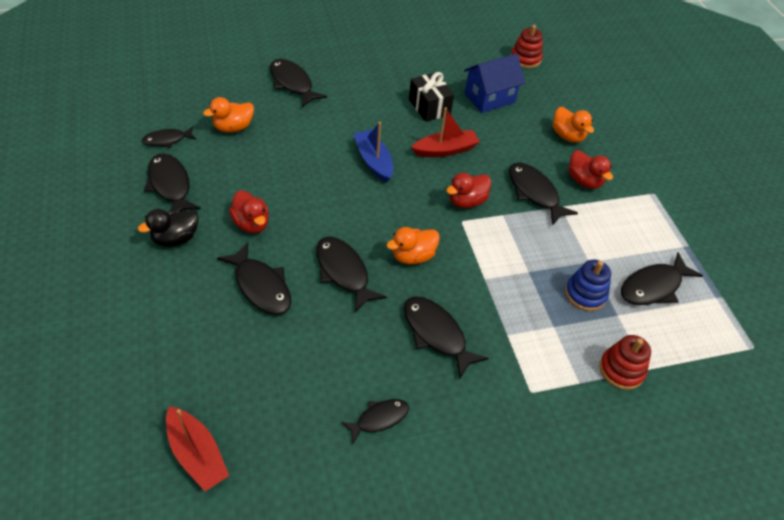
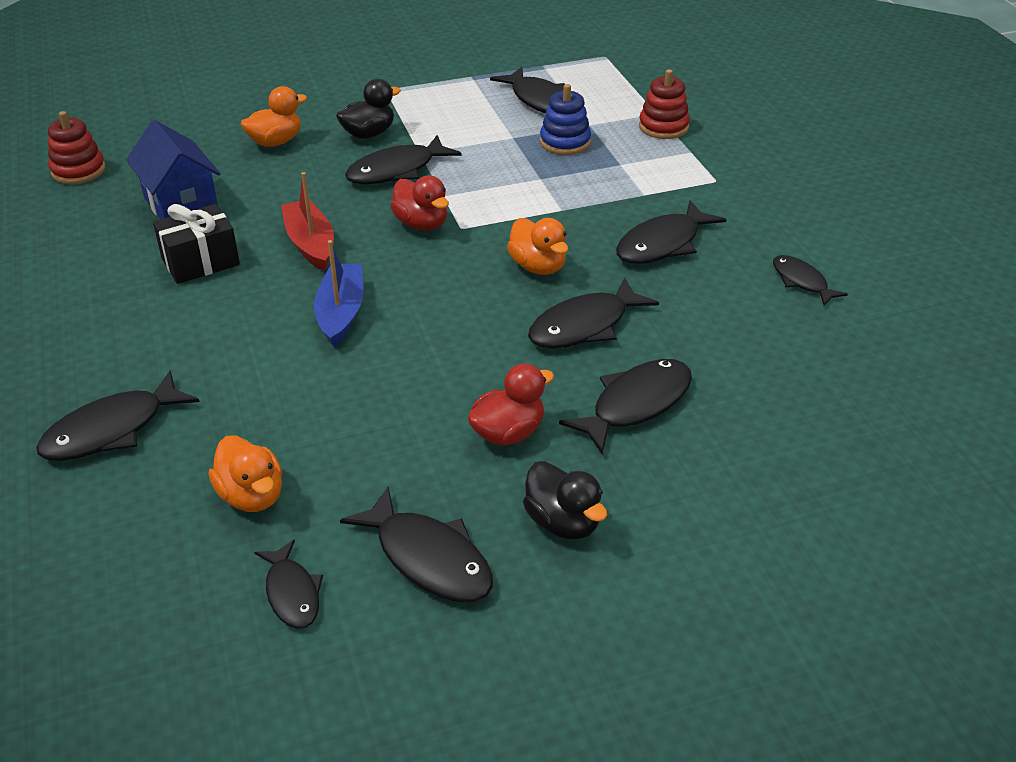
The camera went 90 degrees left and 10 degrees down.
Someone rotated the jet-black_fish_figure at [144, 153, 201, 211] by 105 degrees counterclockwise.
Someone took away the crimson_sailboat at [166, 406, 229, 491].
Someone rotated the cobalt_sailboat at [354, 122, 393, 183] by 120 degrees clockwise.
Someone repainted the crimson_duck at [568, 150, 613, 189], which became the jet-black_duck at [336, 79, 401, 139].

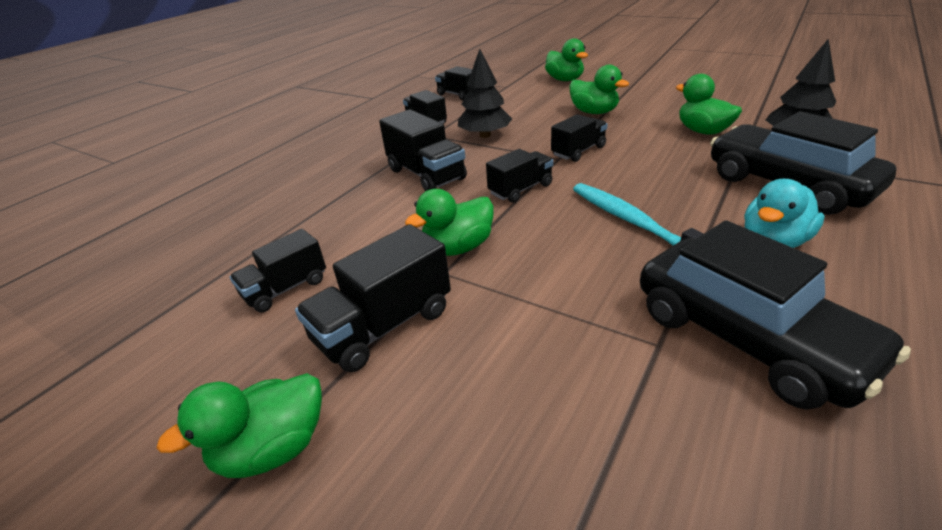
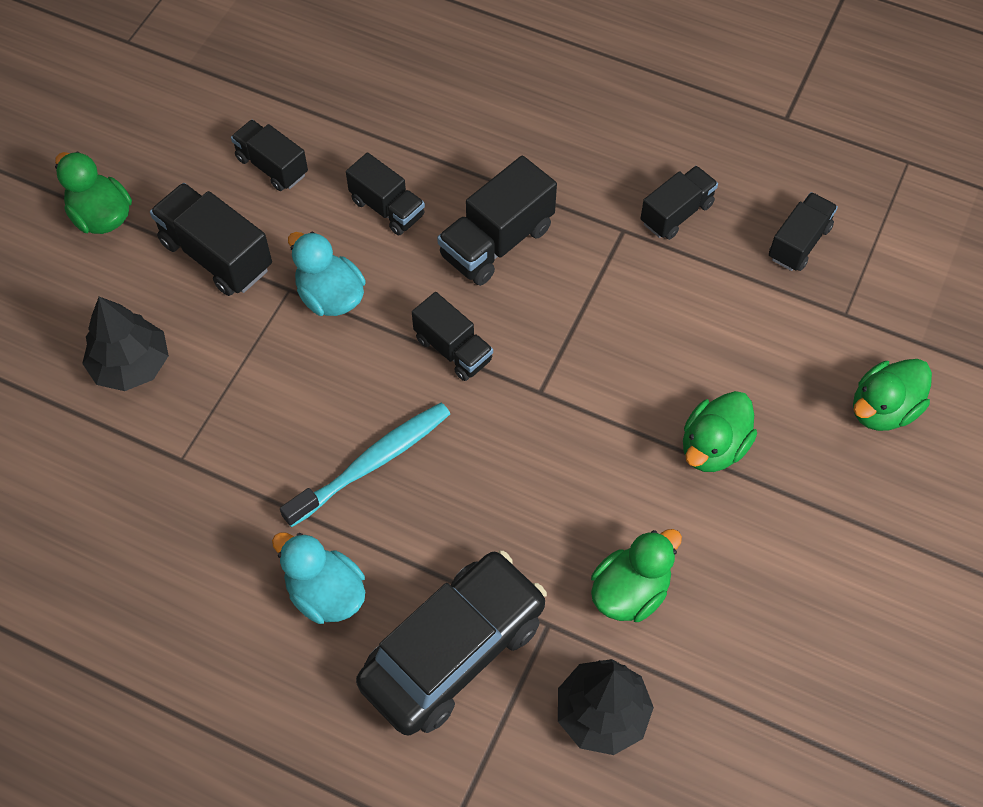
The camera went 80 degrees right and 25 degrees up.
Someone repainted the emerald_duck at [405, 189, 494, 256], which became the turquoise_duck at [288, 232, 366, 316].
Someone carried the jet-black_tree from [458, 49, 512, 138] to [82, 297, 169, 391].
Someone carried the jet-black_truck from [551, 114, 608, 162] to [346, 153, 425, 235].
Someone took away the jet-black_toy_car at [640, 220, 911, 410].

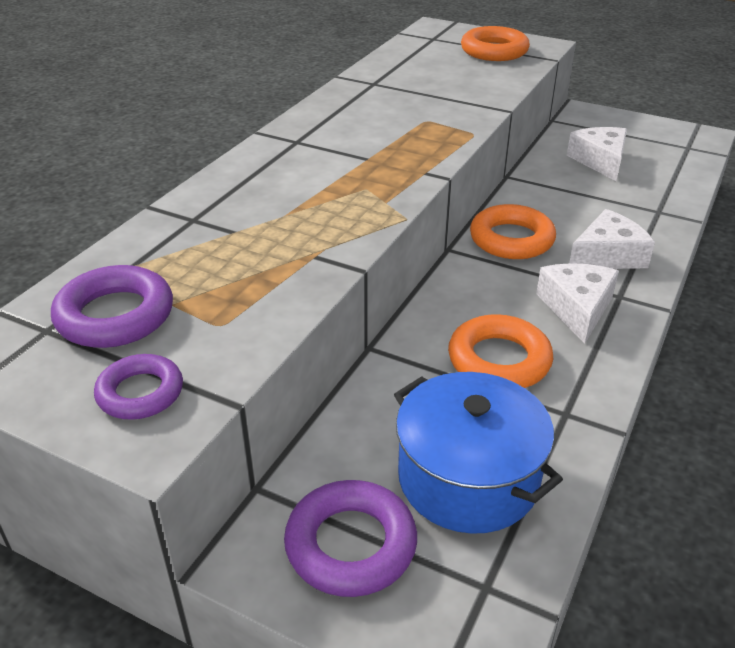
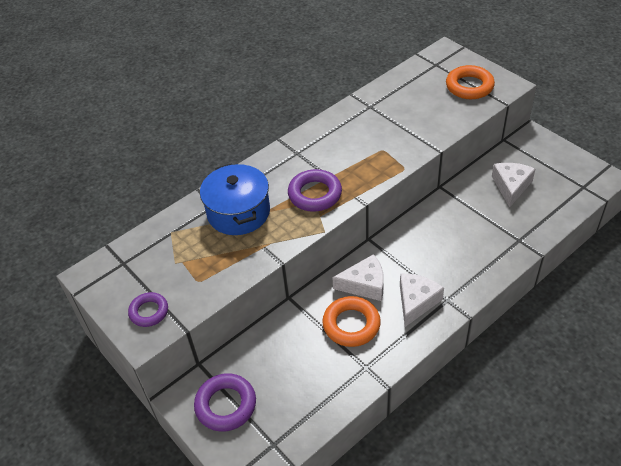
The camera went 25 degrees right and 10 degrees up.
Someone carried the purple_torus from [51, 265, 173, 348] to [288, 169, 342, 212].
Someone carried the cobalt_stockpot from [394, 372, 563, 534] to [200, 163, 270, 235].
Someone took away the orange-coloured_torus at [470, 204, 556, 259].
Someone carried the white_cheese from [569, 209, 655, 269] to [332, 254, 384, 301].

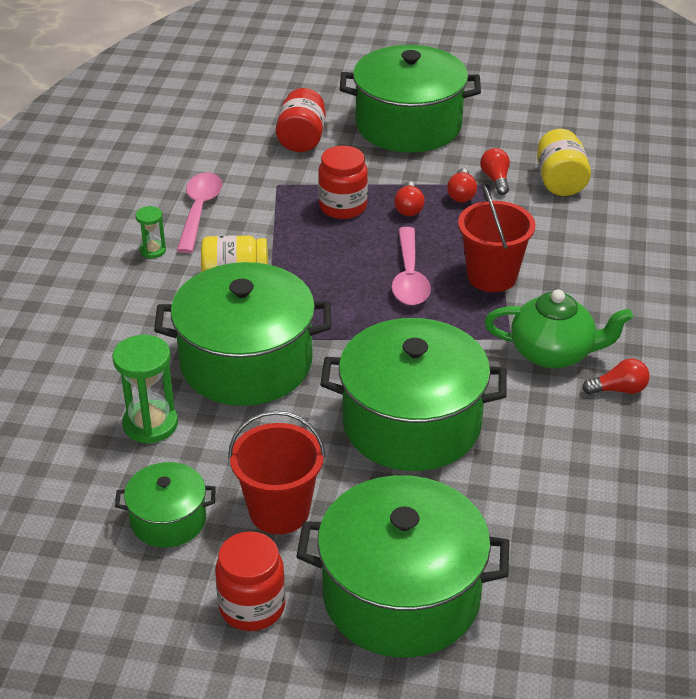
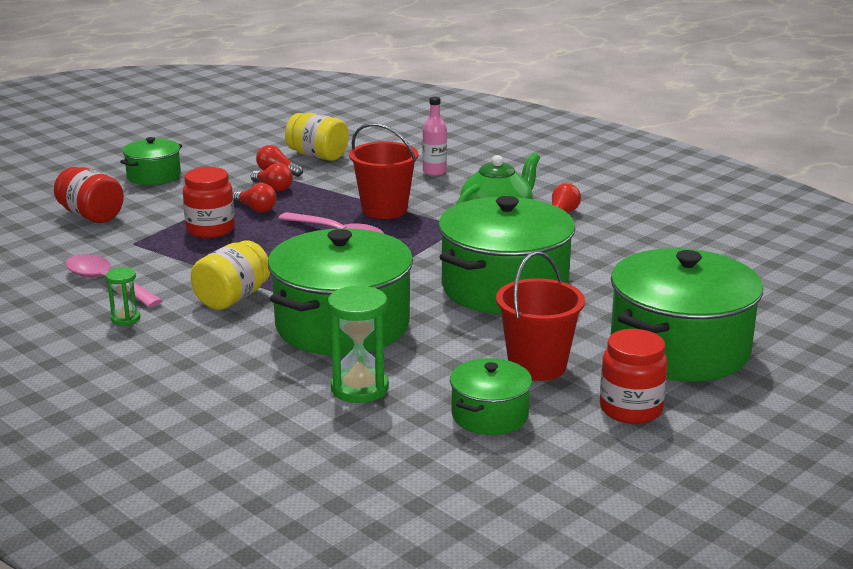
The camera went 55 degrees left and 15 degrees down.
Someone scaled the emerald_stockpot at [340, 45, 481, 153] by 0.51.
Someone put down the pink_flask at [423, 97, 447, 176].

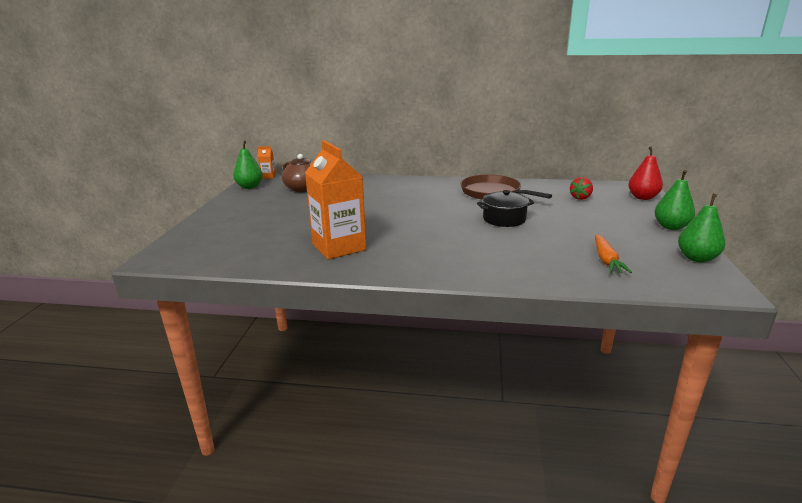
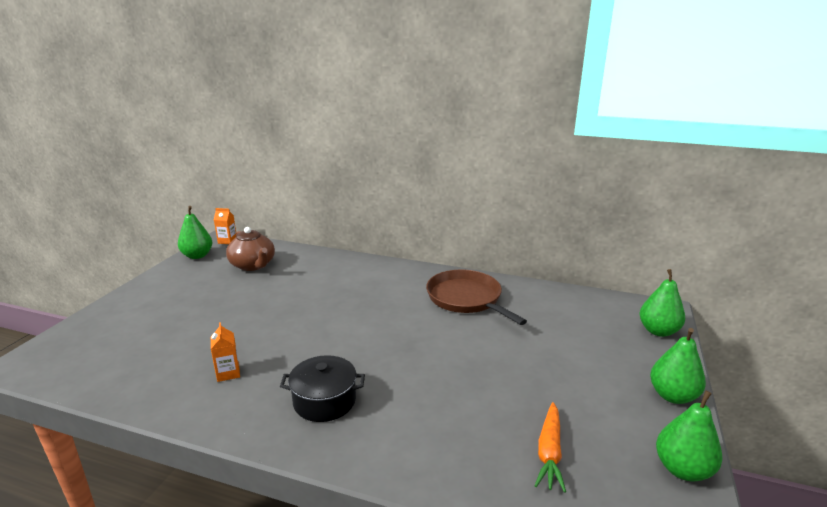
The camera went 10 degrees right and 0 degrees up.
Someone scaled the orange-coloured_milk_carton at [305, 140, 366, 260] by 0.42.
Someone carried the jet-black_stockpot from [477, 190, 534, 227] to [280, 355, 365, 422].
Someone took away the crimson_strawberry at [570, 177, 593, 200].
Someone repainted the crimson_toy_pear at [628, 146, 663, 200], which became the emerald_toy_pear at [639, 269, 685, 337].

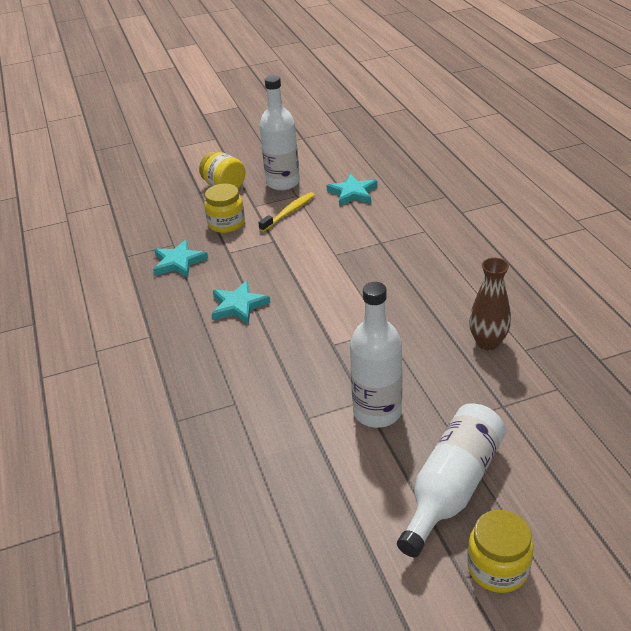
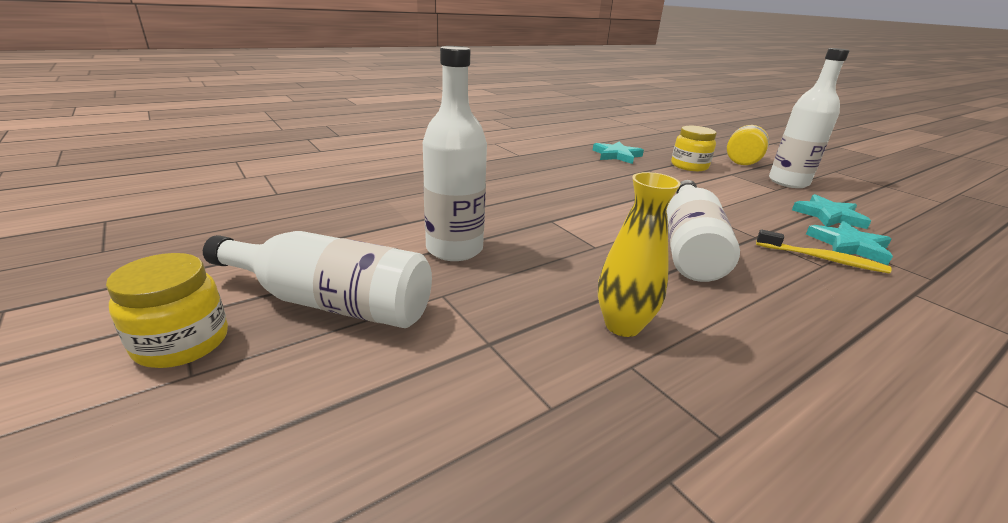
The camera went 70 degrees right and 10 degrees down.
Someone carried the turquoise_star_shape from [212, 280, 270, 324] to [806, 221, 893, 265].
Someone carried the golden_tooth_brush from [258, 192, 315, 232] to [756, 229, 892, 274].
Someone repainted the russet_tall_vase at [469, 258, 511, 350], which became the golden_tall_vase at [598, 172, 681, 337].
Someone put down the white_flask at [667, 180, 740, 282].

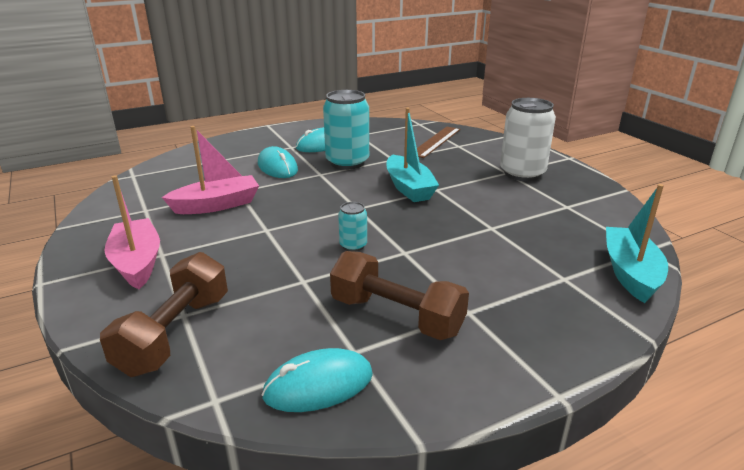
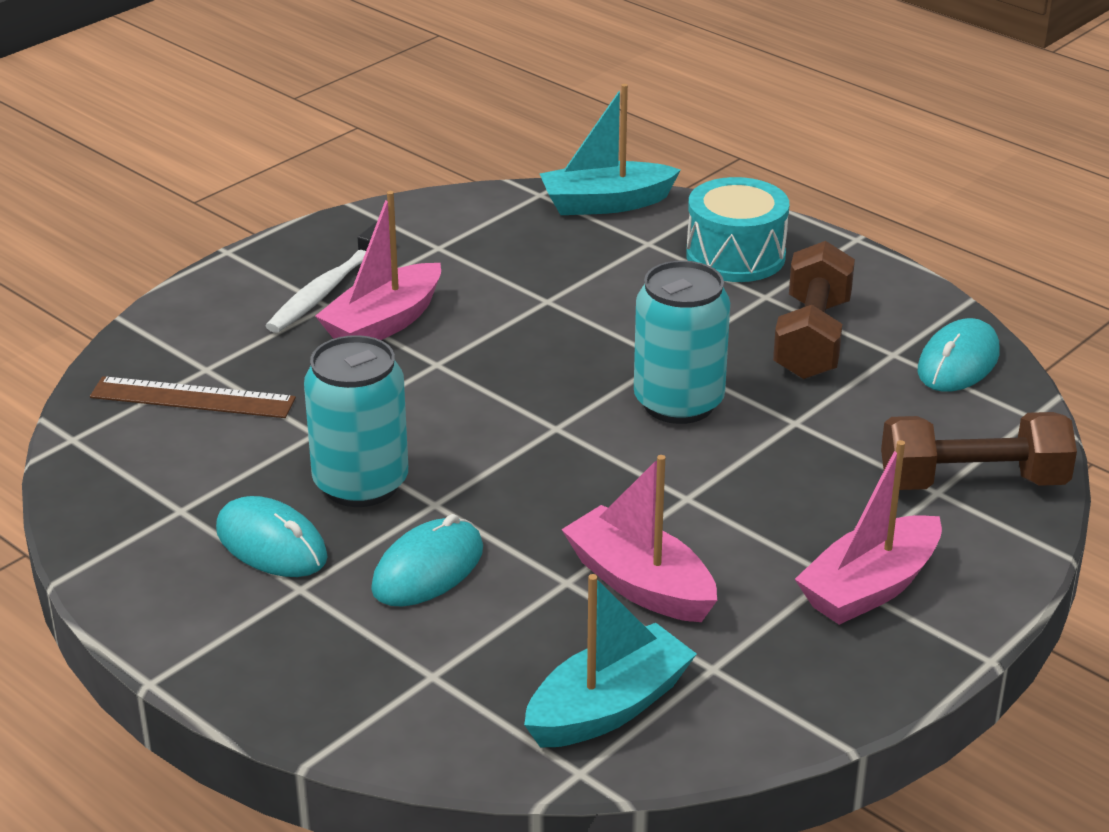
The camera went 110 degrees left and 5 degrees up.
Someone rotated the turquoise_PC_mouse at [262, 348, 373, 412] by 75 degrees clockwise.
Someone scaled the turquoise_soda_can at [338, 202, 367, 252] by 2.08.
Someone carried the turquoise_sailboat from [386, 108, 439, 202] to [524, 574, 697, 748].
Someone swapped the white_soda_can at [500, 98, 556, 181] for the white_tooth_brush at [266, 222, 377, 333].
Someone put down the pink_sailboat at [315, 191, 441, 340].
Someone put down the turquoise_toy_drum at [686, 177, 789, 282].

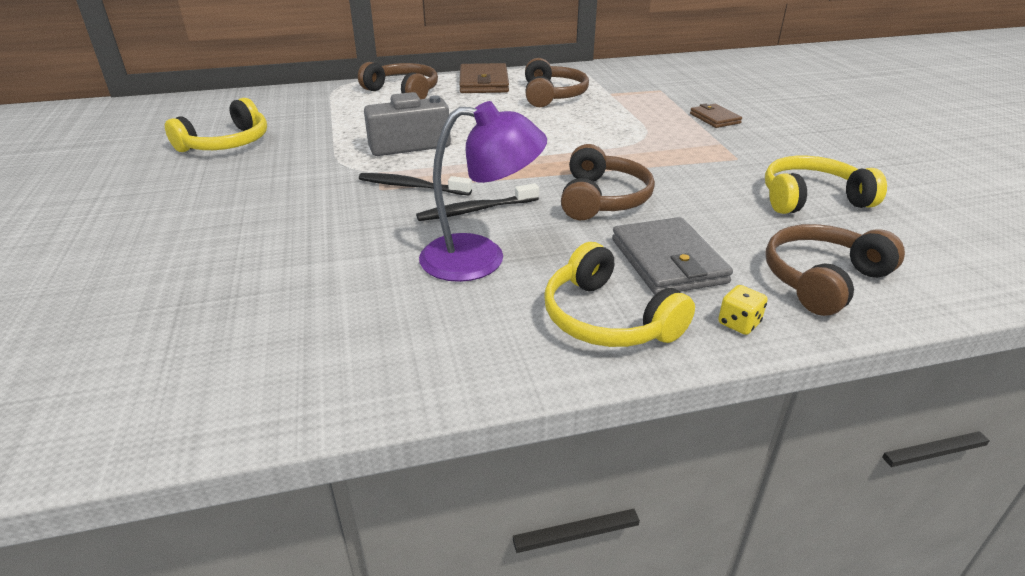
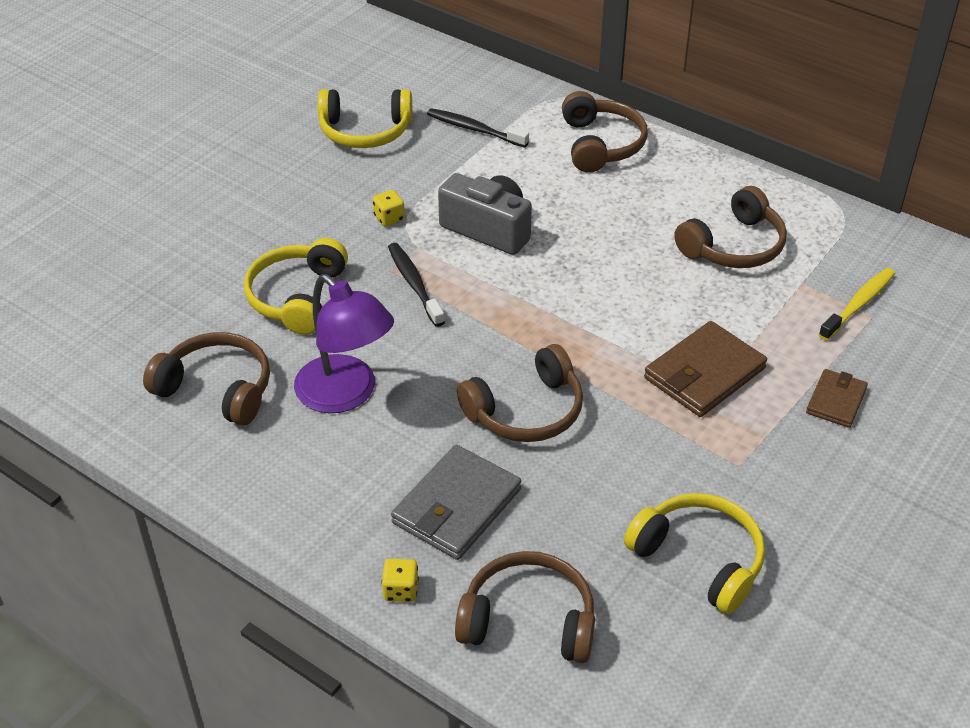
The camera went 50 degrees right and 10 degrees up.
Someone carried the jet-black_tooth_brush from [416, 183, 539, 221] to [427, 108, 529, 148].
Someone carried the russet_billfold from [459, 63, 509, 93] to [644, 321, 767, 417].
Someone carried the golden_over-ear_headphones from [544, 242, 695, 347] to [244, 238, 348, 335].
Someone put down the russet_over-ear_headphones at [143, 332, 270, 426].
Someone put down the golden_die at [373, 190, 405, 226].
Someone put down the golden_tooth_brush at [819, 268, 895, 341].

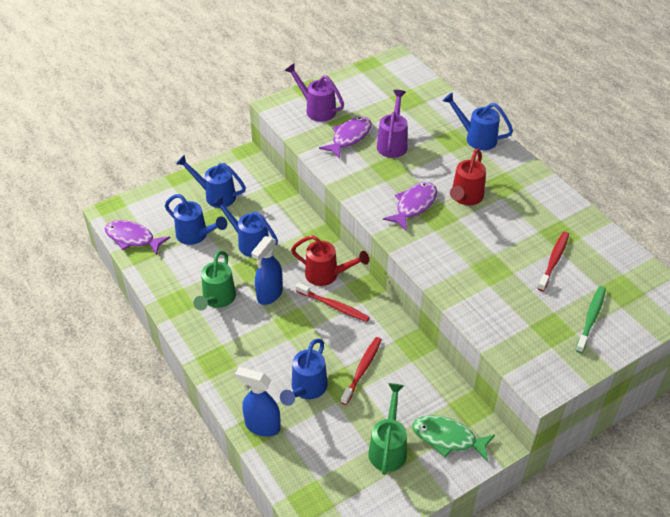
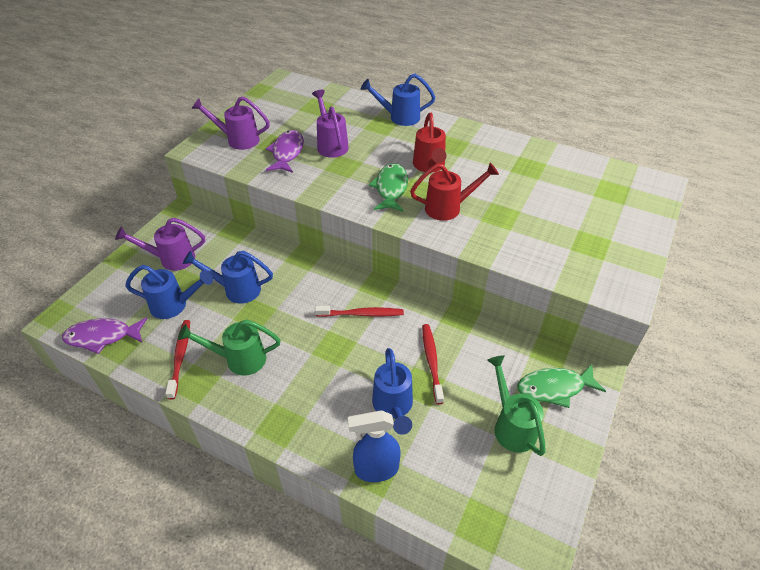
The camera went 30 degrees left and 0 degrees up.
Someone repainted the cobalt_watering_can at [176, 155, 246, 208], which became the purple_watering_can at [115, 218, 205, 271].
Someone rotated the emerald_watering_can at [193, 251, 236, 311] by 105 degrees clockwise.
Someone took away the cobalt_spray_cleaner at [251, 236, 283, 305].
Someone carried the crimson_watering_can from [291, 235, 369, 286] to [410, 162, 499, 221].
Someone repainted the purple_fish_figure at [383, 182, 437, 231], which became the emerald_fish_figure at [369, 163, 408, 212].
Someone carried the crimson_tooth_brush from [538, 231, 569, 291] to [165, 320, 190, 400].
Someone took away the emerald_tooth_brush at [576, 286, 606, 353].

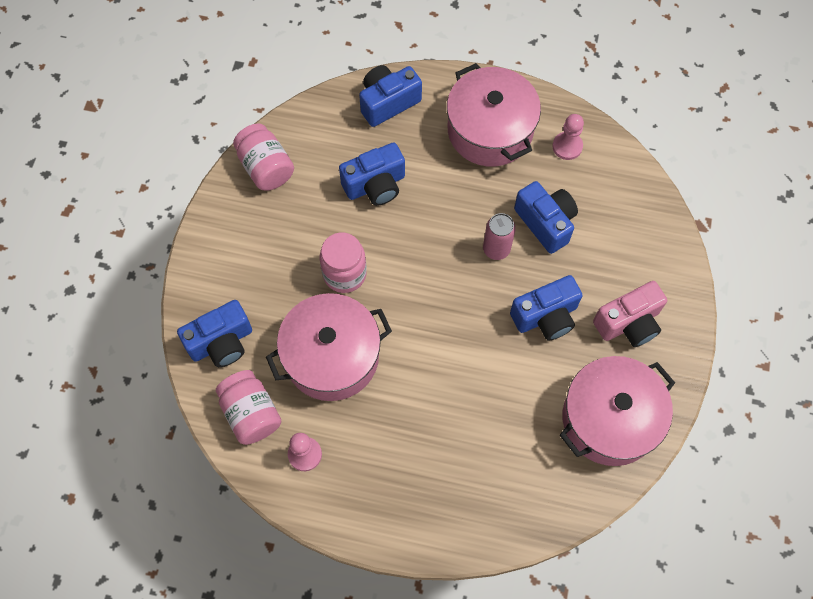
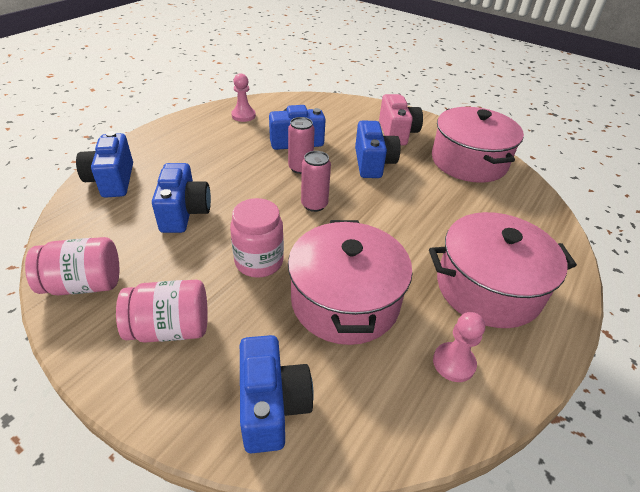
The camera went 70 degrees left and 25 degrees down.
Someone carried the pink_jar from [216, 370, 281, 445] to [116, 280, 208, 343].
Someone carried the pink_stockpot from [447, 63, 541, 167] to [429, 212, 577, 328].
Someone put down the pink_soda_can at [301, 151, 331, 212].

